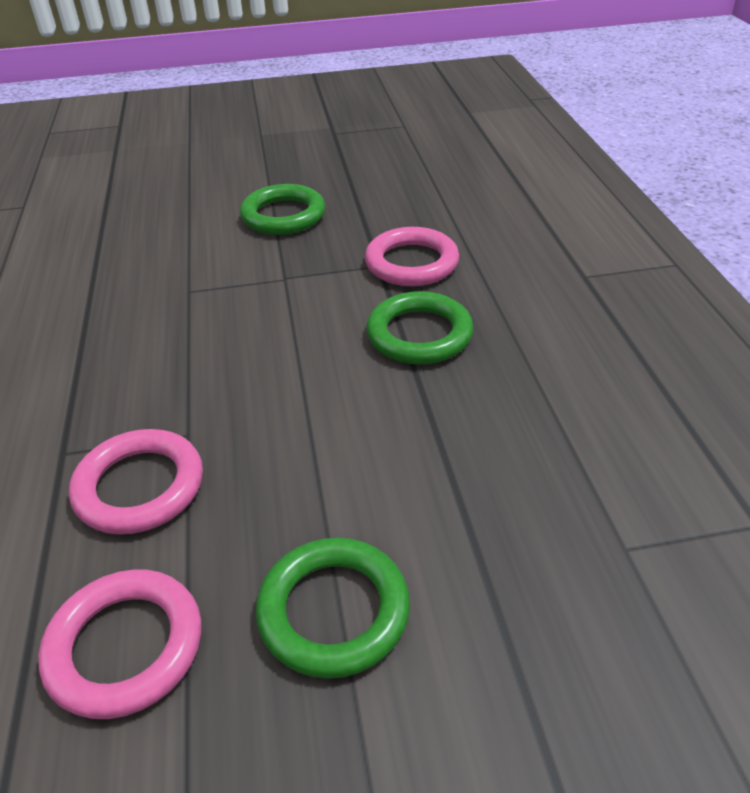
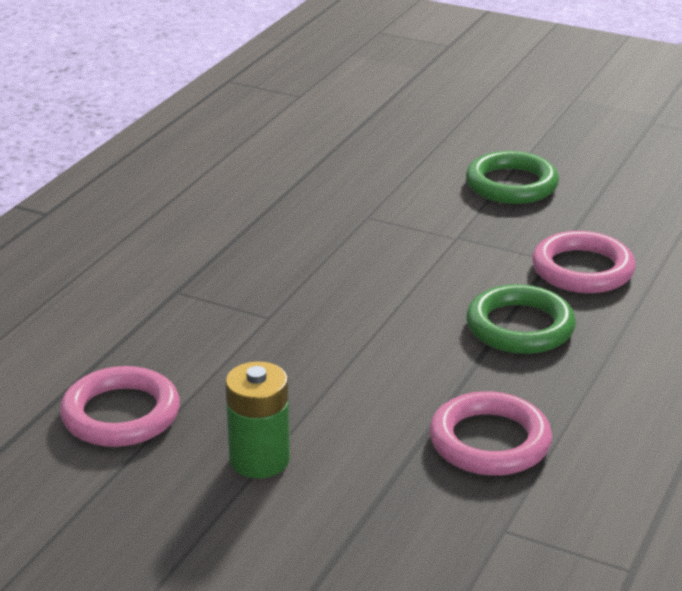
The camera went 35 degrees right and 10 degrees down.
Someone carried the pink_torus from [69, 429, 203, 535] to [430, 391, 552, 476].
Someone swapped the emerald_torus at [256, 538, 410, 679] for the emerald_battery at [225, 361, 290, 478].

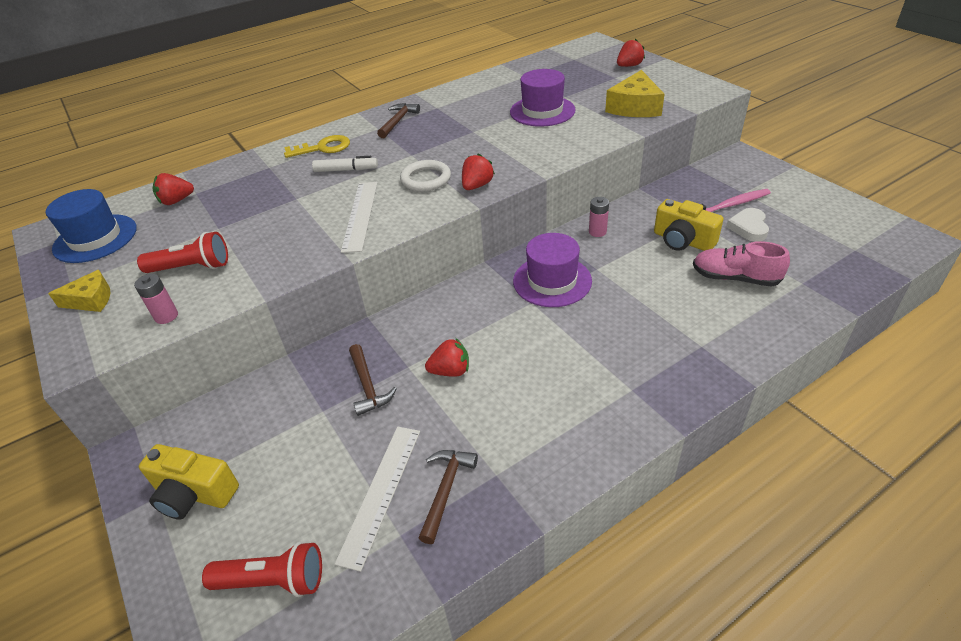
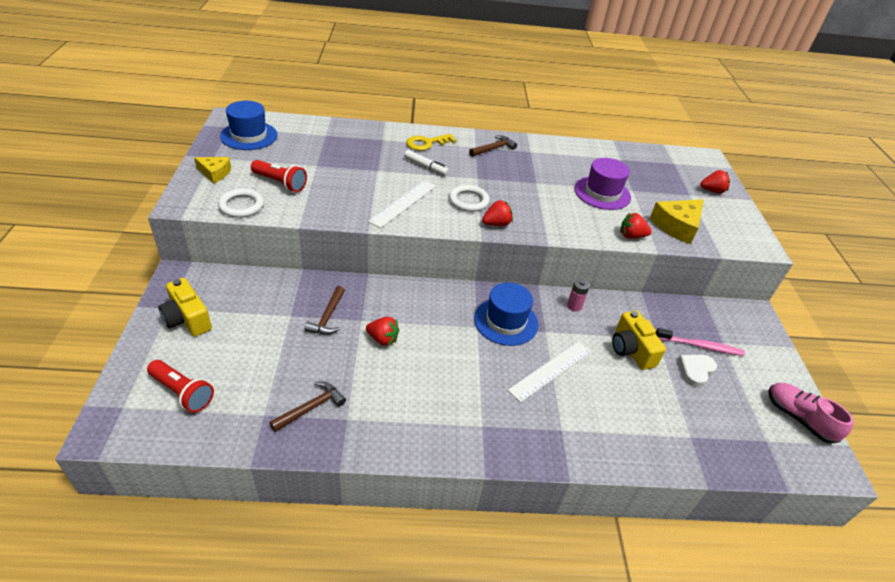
The camera went 25 degrees right and 0 degrees up.
Someone swapped the pink_battery at [134, 274, 178, 324] for the white_torus at [218, 188, 264, 218].
Someone carried the crimson_strawberry from [153, 173, 194, 205] to [620, 213, 652, 239].
Someone rotated the golden_key at [284, 135, 350, 158] by 135 degrees clockwise.
Someone carried the white_measuring_stick from [335, 426, 420, 572] to [508, 342, 591, 403].
Someone repainted the purple_tall_hat at [513, 233, 592, 307], which became the cobalt_tall_hat at [474, 283, 538, 346].
Someone carried the pink_shoe from [693, 241, 790, 287] to [768, 383, 854, 444].

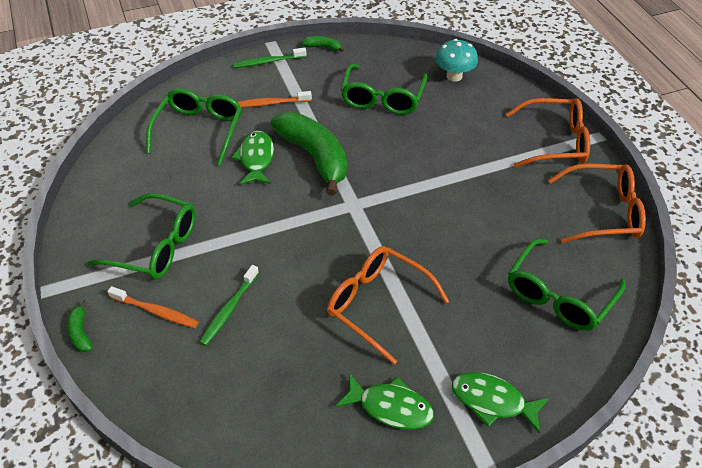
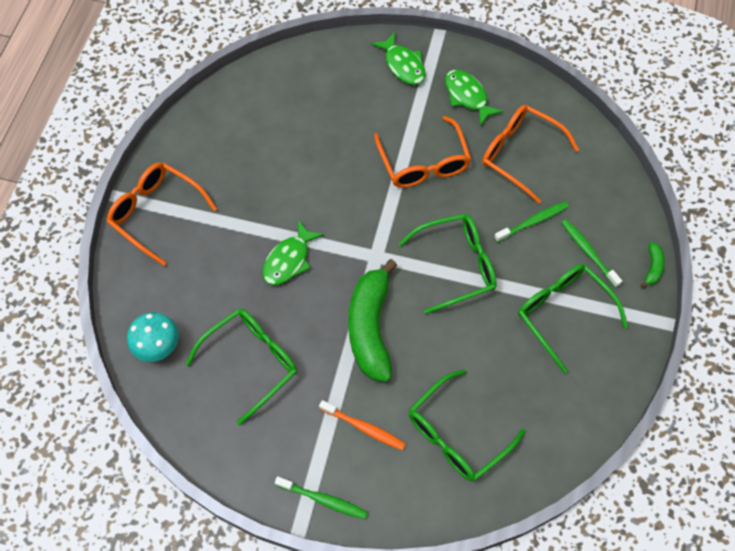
The camera went 145 degrees left and 15 degrees up.
Someone repainted the orange-coloured_tooth_brush at [107, 286, 199, 328], which became the emerald_tooth_brush at [562, 219, 622, 288].
Someone carried the emerald_fish_figure from [231, 131, 274, 185] to [262, 220, 324, 285].
Someone took away the emerald_toy_banana at [302, 36, 344, 52].
Someone carried the emerald_glasses from [508, 239, 626, 331] to [398, 214, 497, 314].
Someone carried the orange-coloured_glasses from [548, 164, 646, 243] to [482, 105, 579, 204].

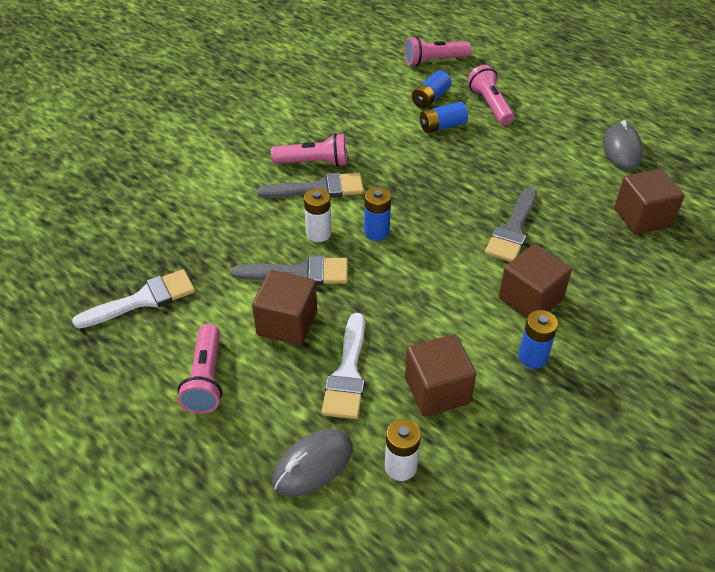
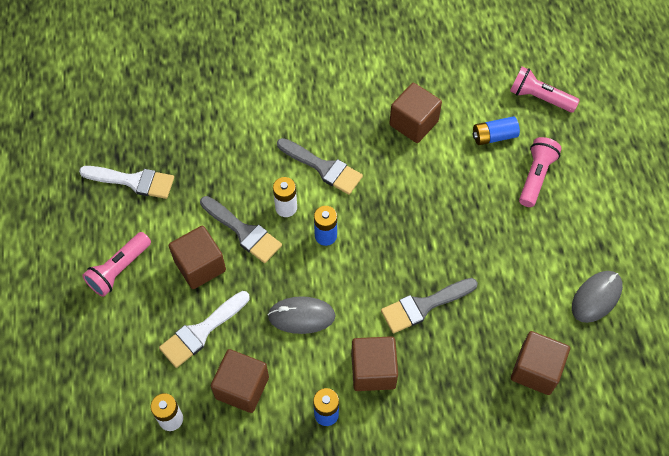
The camera went 40 degrees right and 15 degrees up.
Someone took away the pink_flashlight at [271, 133, 347, 167].
Someone carried the ash-grey_PC_mouse from [272, 429, 353, 497] to [267, 296, 335, 334].
Someone took away the cobalt_battery at [420, 102, 468, 133].
Someone put down the russet_solid_cube at [389, 83, 442, 143].

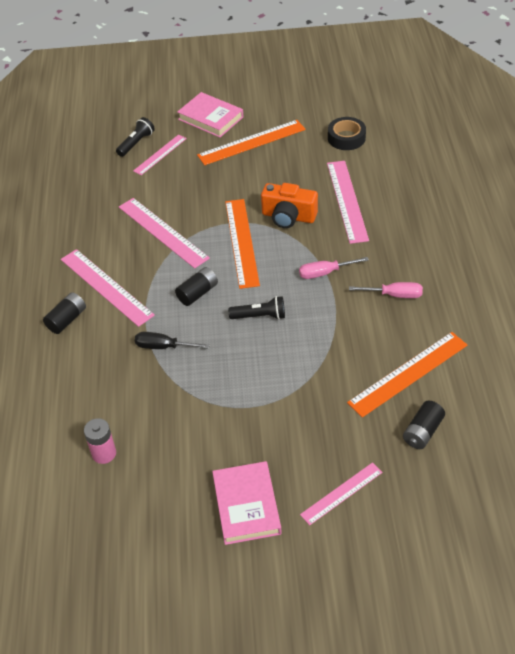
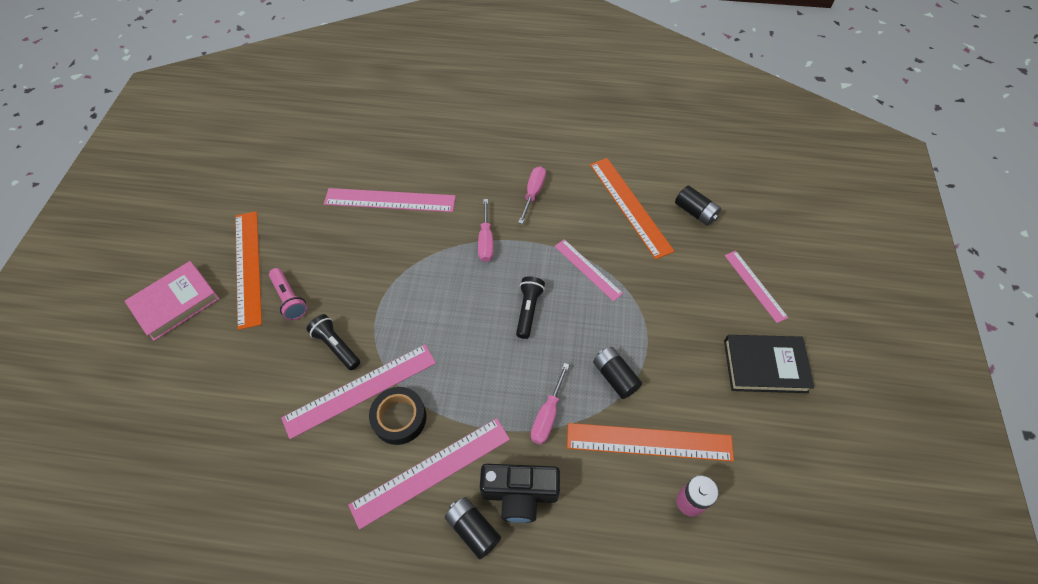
The camera went 80 degrees left and 10 degrees up.
Someone carried the jet-black_flashlight from [116, 117, 155, 157] to [307, 314, 360, 370].
Someone carried the pink_measuring_stick from [133, 134, 187, 175] to [555, 239, 623, 301].
Someone repainted the jet-black_screwdriver at [135, 332, 210, 349], which became the pink_screwdriver at [531, 363, 569, 445].
Someone carried the jet-black_battery from [175, 267, 218, 306] to [593, 347, 642, 399].
Someone repainted the pink_hardback at [212, 461, 282, 545], which became the jet-black_hardback at [724, 335, 814, 393].
Someone carried the orange-coloured_measuring_stick from [225, 199, 260, 289] to [567, 423, 734, 462].
Someone took away the orange-coloured_photo_camera at [261, 183, 318, 228].
Someone carried the jet-black_sticky_tape from [328, 117, 366, 150] to [369, 387, 427, 445].
Someone put down the pink_flashlight at [269, 268, 307, 320].
Someone put down the jet-black_photo_camera at [480, 464, 560, 523].

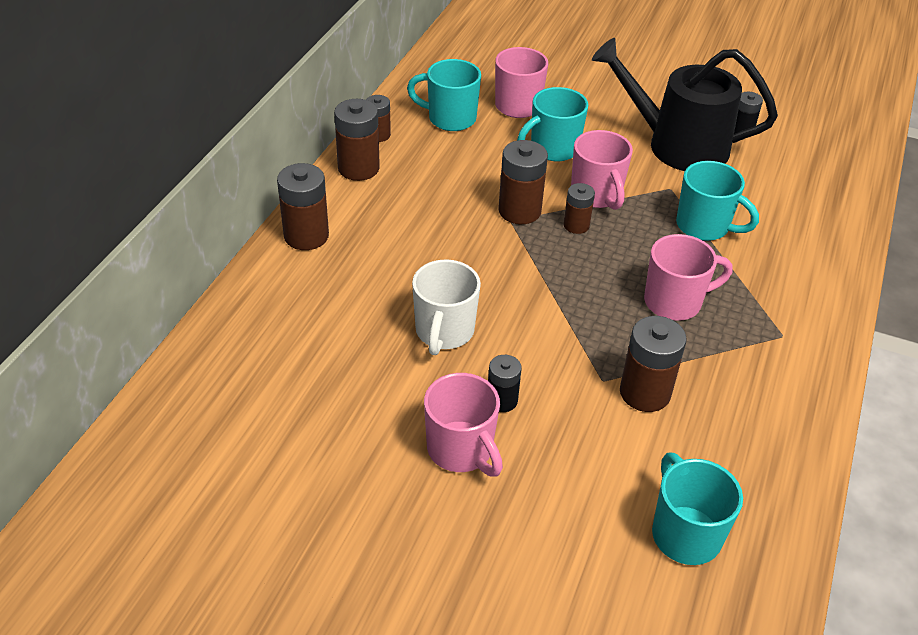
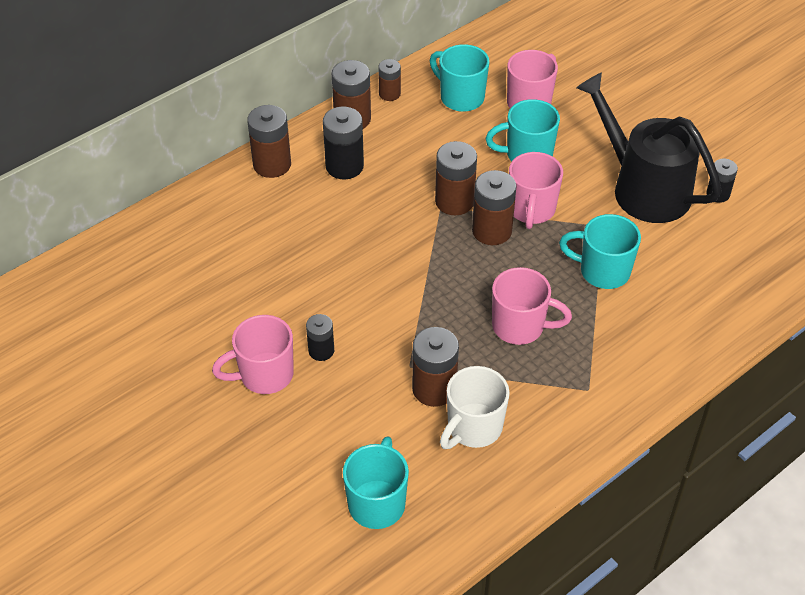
The camera went 30 degrees right and 5 degrees up.
Someone carried the white_mug from [412, 259, 481, 355] to [440, 366, 510, 449].
Someone rotated the pink_mug at [424, 373, 503, 477] by 75 degrees clockwise.
Someone scaled the russet_battery at [563, 183, 595, 234] by 1.66.
Someone rotated the turquoise_mug at [676, 161, 759, 241] by 135 degrees clockwise.
Someone put down the jet-black_battery at [323, 107, 364, 179].

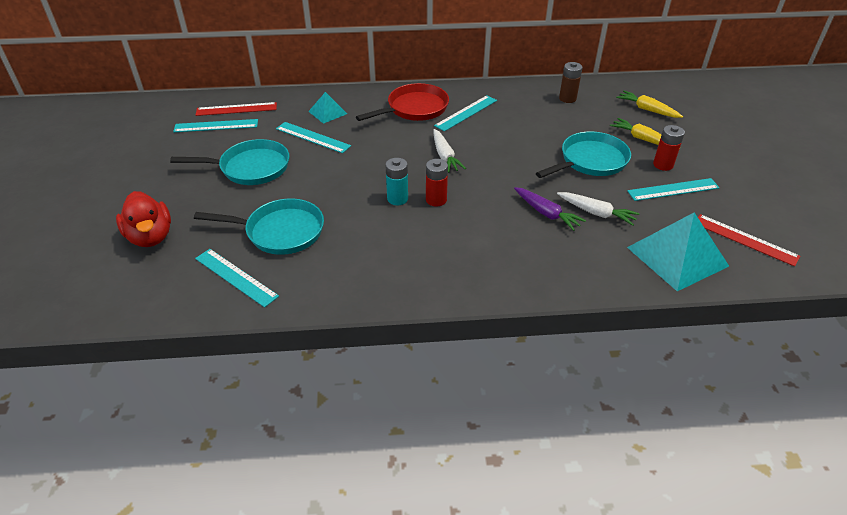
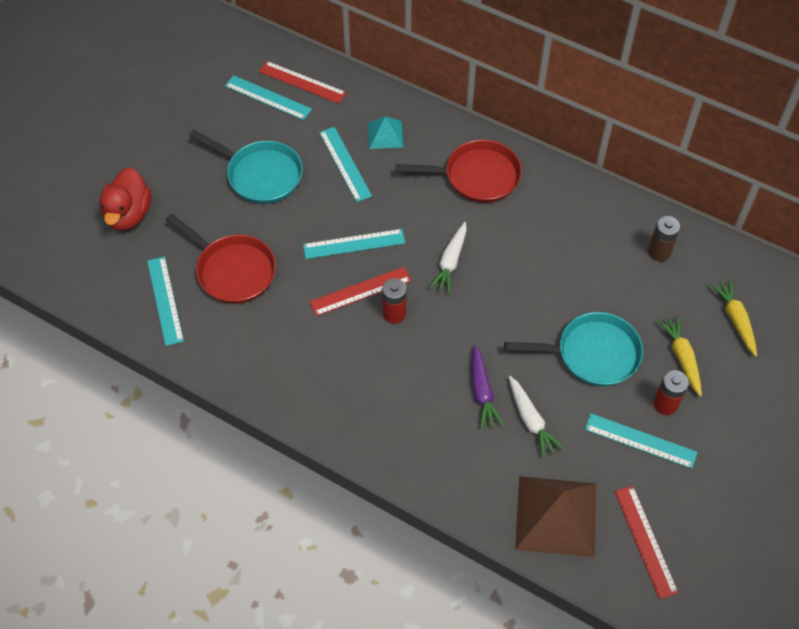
The camera went 35 degrees right and 15 degrees up.
Someone repainted the turquoise_skillet at [194, 199, 324, 255], which became the crimson_skillet at [166, 214, 276, 304].
Someone swapped the turquoise_battery at [385, 158, 408, 205] for the crimson_measuring_stick at [309, 267, 412, 316].
Someone carried the turquoise_measuring_stick from [434, 95, 497, 131] to [303, 229, 405, 259].
Someone repainted the turquoise_solid_pyramid at [627, 212, 729, 291], which became the russet_solid_pyramid at [515, 476, 596, 558].

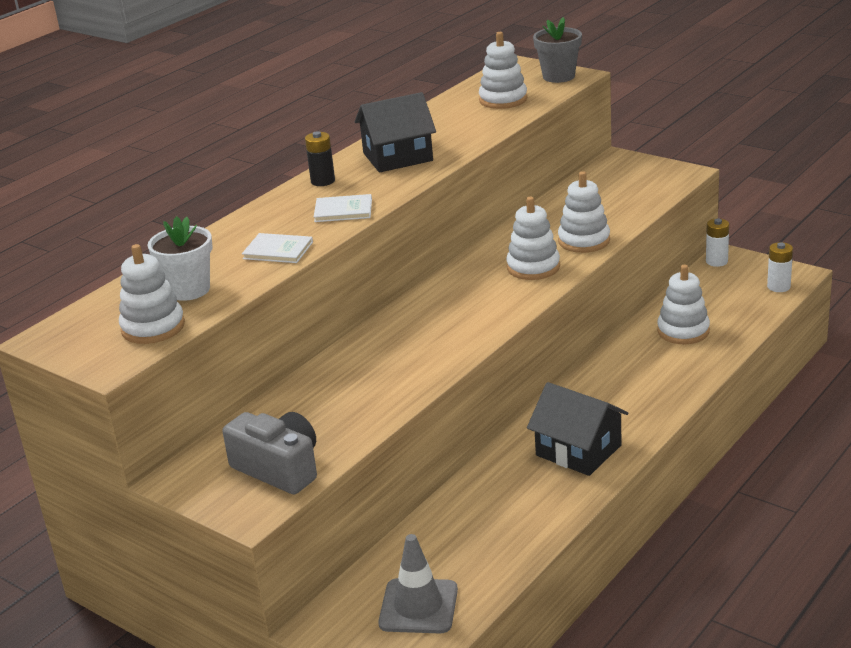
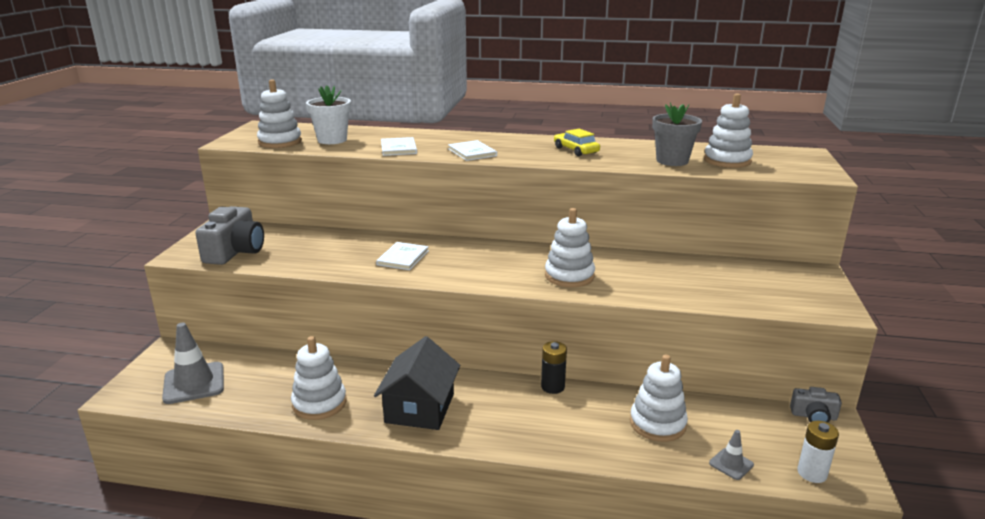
The camera went 60 degrees right and 5 degrees down.
Someone carried the jet-black_battery from [305, 131, 335, 186] to [541, 341, 567, 394].
Someone swapped the jet-black_house at [355, 92, 436, 173] for the golden_toy_car at [554, 129, 600, 156].
Someone carried the ash-grey_potted_plant from [533, 17, 582, 83] to [652, 102, 702, 166].
Someone carried the white_ring_stacker from [558, 171, 610, 253] to [291, 336, 347, 420].
Someone swapped the white_battery at [706, 218, 729, 267] for the ash-grey_photo_camera at [790, 387, 842, 423].
Someone put down the white_hardback at [376, 242, 429, 270].
Someone put down the ash-grey_road_cone at [709, 430, 754, 480].

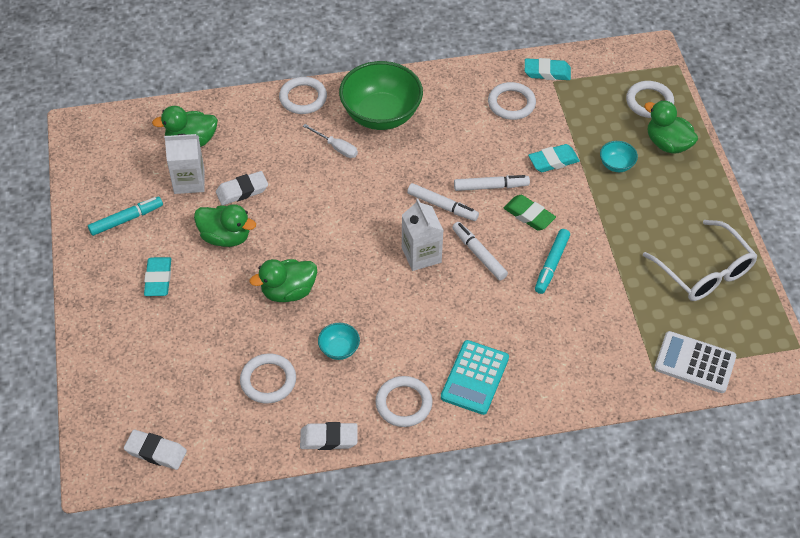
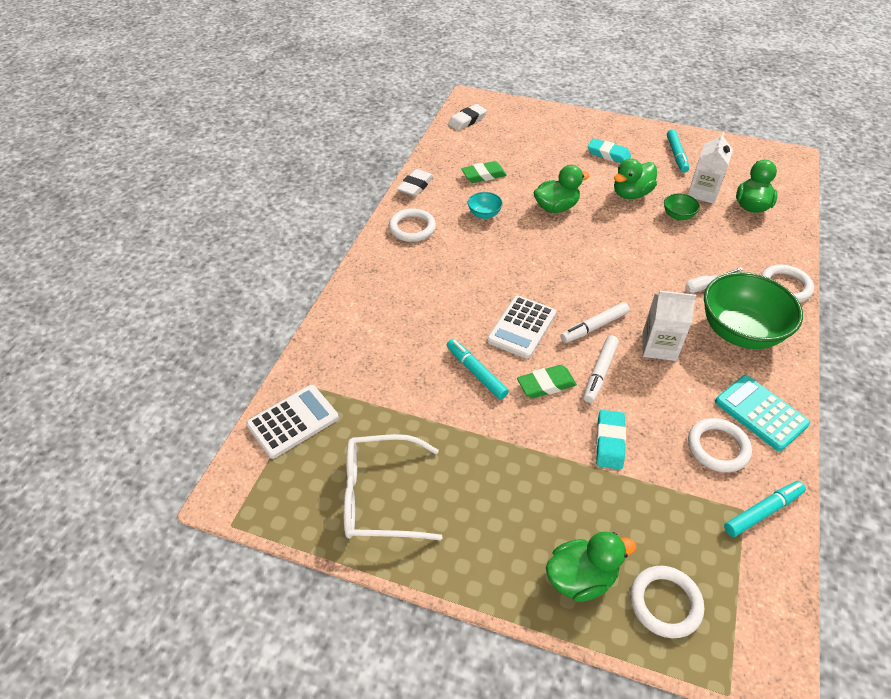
The camera went 120 degrees right and 5 degrees down.
Someone swapped the white_eraser at [216, 171, 268, 205] for the emerald_serving_bowl at [664, 193, 700, 221].
Someone swapped the white_torus at [240, 354, 296, 403] for the emerald_eraser at [461, 161, 507, 183].
Someone rotated the emerald_duck at [250, 259, 317, 302] by 60 degrees clockwise.
Someone carried the white_milk_carton from [402, 199, 444, 271] to [642, 291, 696, 361].
Someone carried the turquoise_calculator from [441, 340, 509, 415] to [715, 375, 810, 451].
Someone swapped the white_felt_pen at [452, 222, 508, 280] for the white_calculator at [487, 296, 556, 359].
Someone swapped the turquoise_eraser at [525, 58, 571, 80] for the turquoise_felt_pen at [724, 481, 806, 537].
Someone took away the turquoise_serving_bowl at [600, 141, 638, 172].

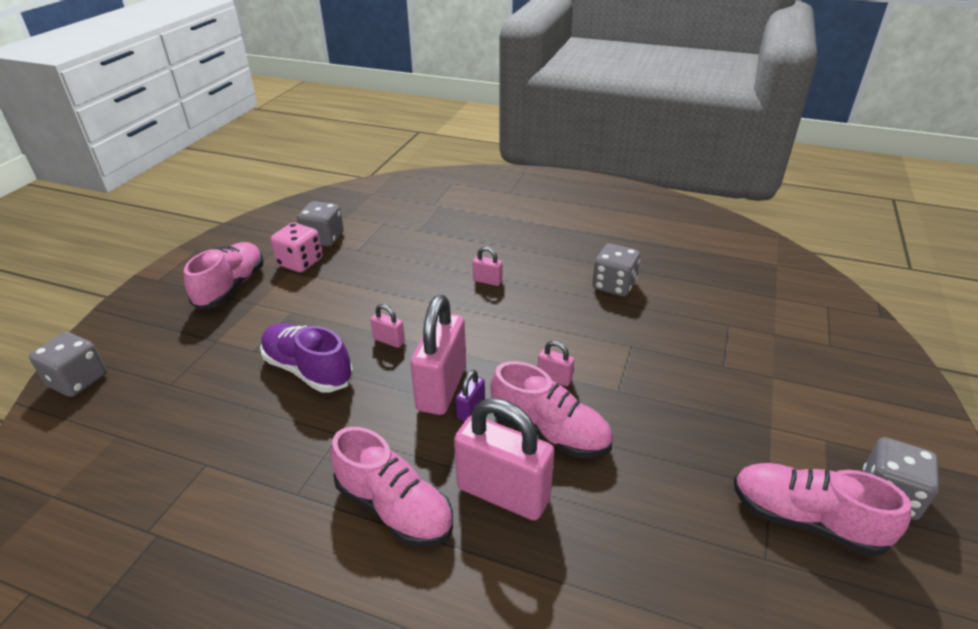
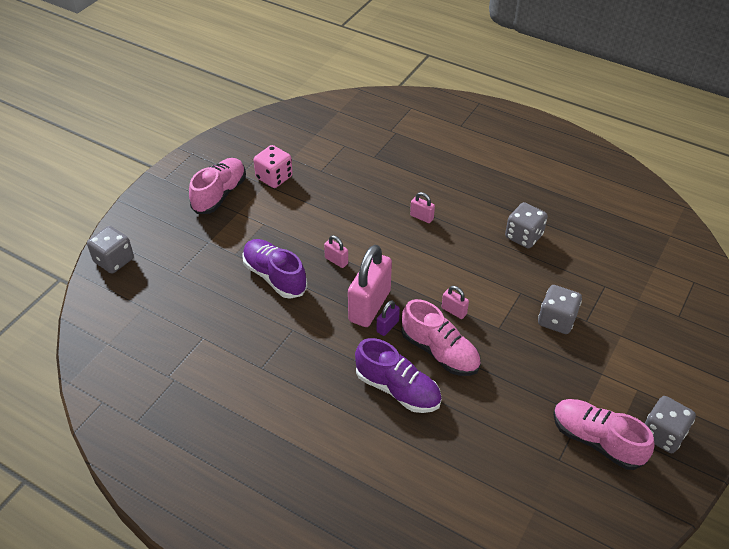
The camera went 10 degrees right and 10 degrees up.
Someone carried the ash-grey_die from [297, 201, 344, 247] to [538, 285, 582, 334].
Someone took away the pink_shoe at [330, 427, 453, 547].
Someone swapped the pink_padlock at [454, 398, 554, 521] for the purple_shoe at [355, 338, 442, 413].

